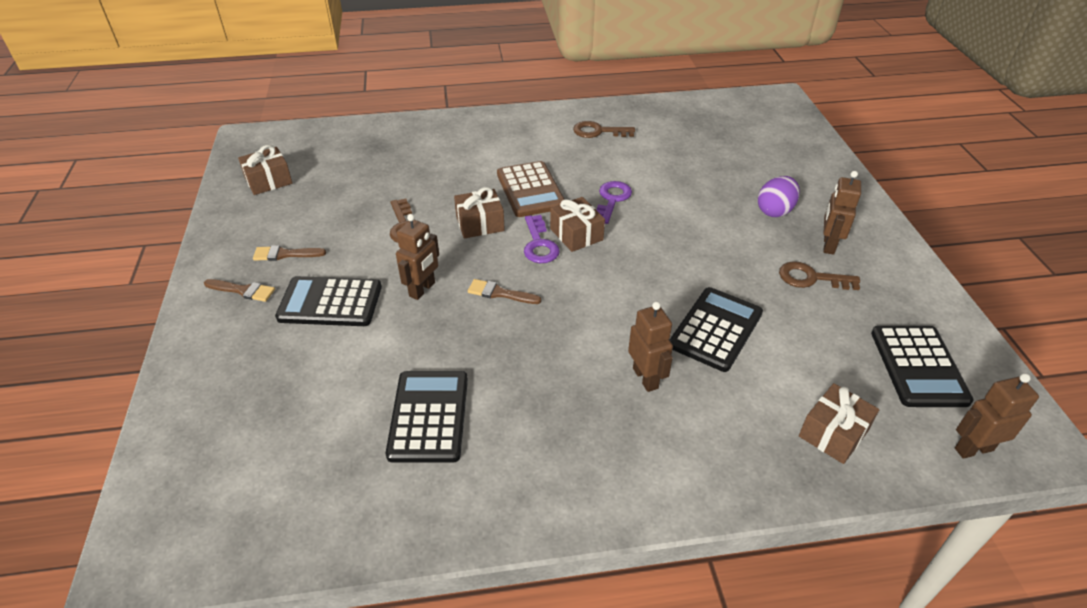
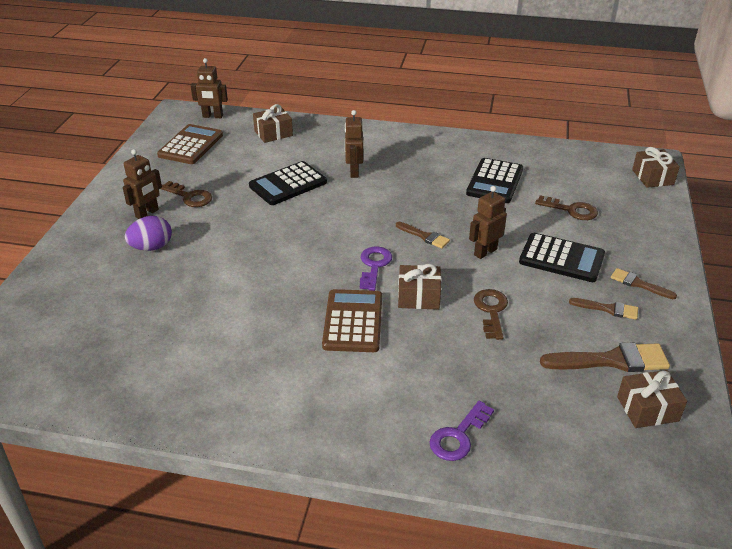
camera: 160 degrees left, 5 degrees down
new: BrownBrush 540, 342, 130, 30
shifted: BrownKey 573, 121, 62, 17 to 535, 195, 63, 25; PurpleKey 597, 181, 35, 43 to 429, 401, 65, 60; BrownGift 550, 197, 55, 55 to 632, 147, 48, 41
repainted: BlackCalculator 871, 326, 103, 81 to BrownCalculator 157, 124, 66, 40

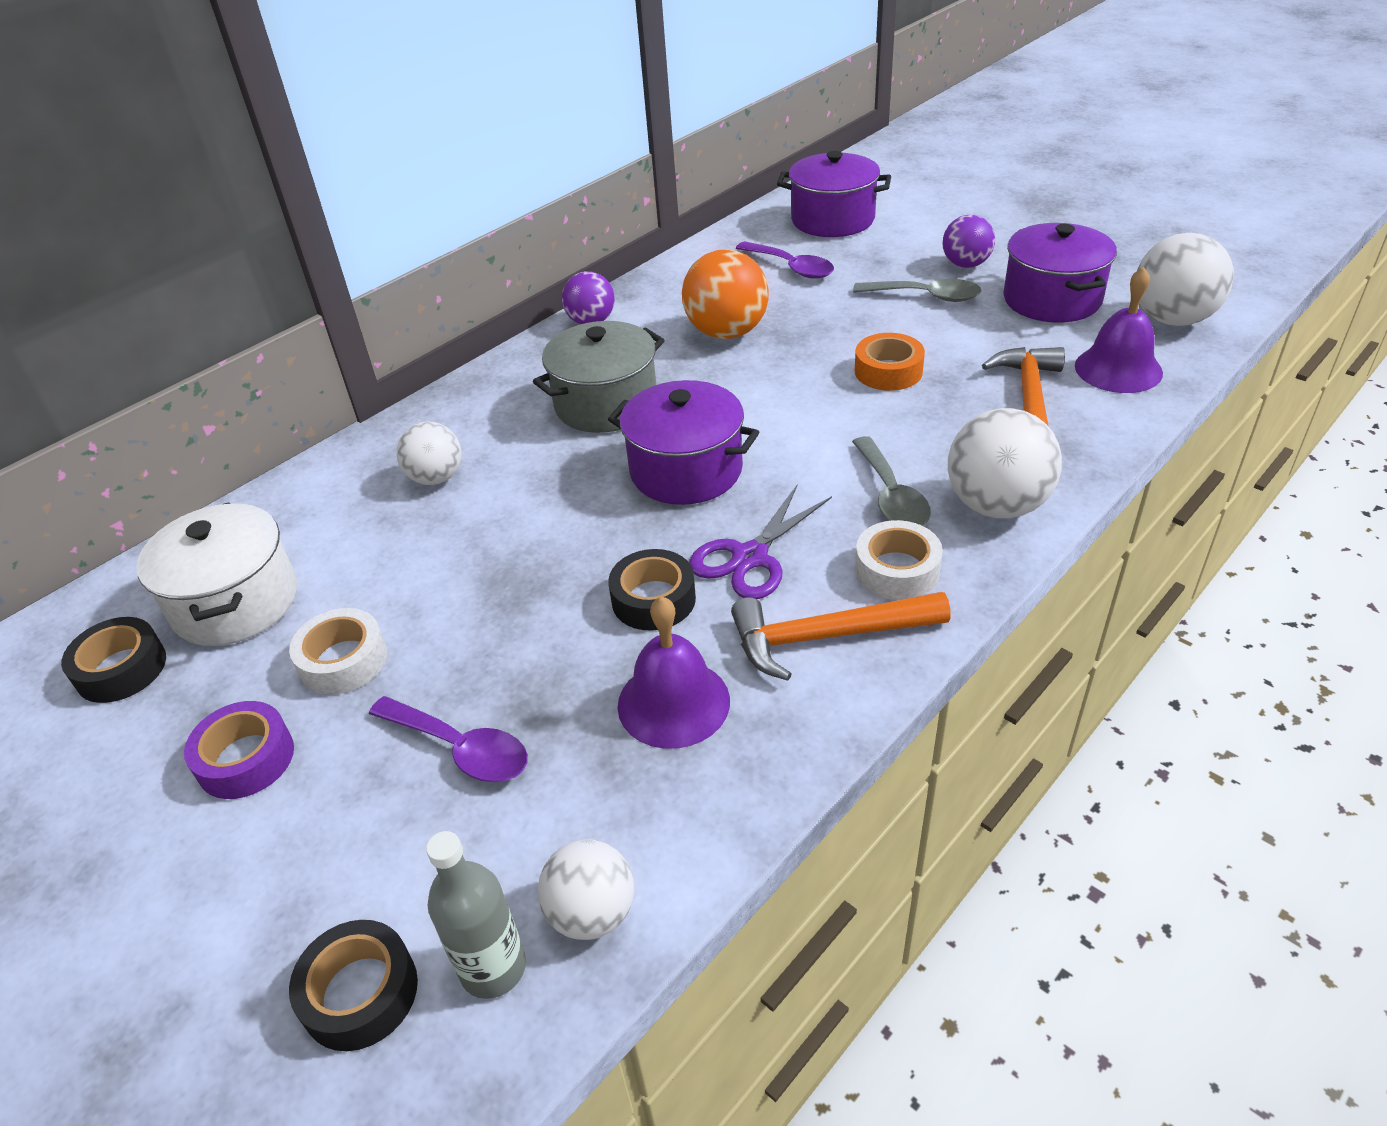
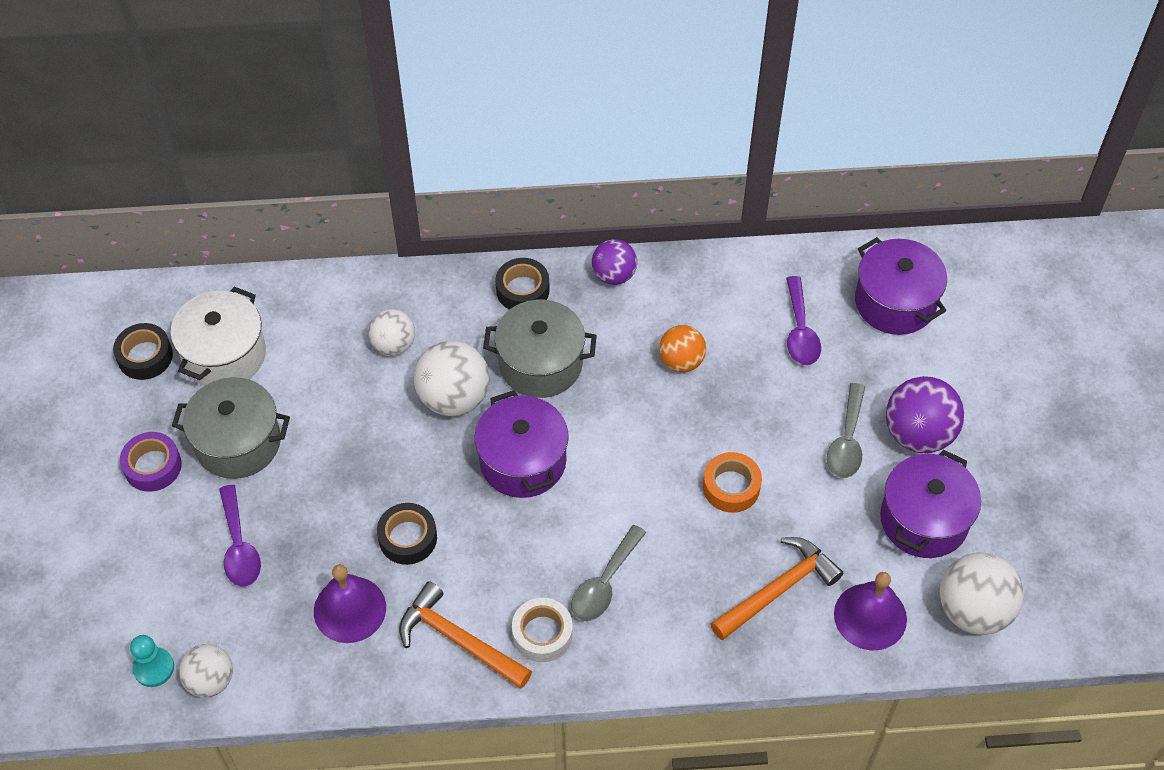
camera: 40 degrees right, 15 degrees up
gone: PurpleScissors 689, 485, 143, 114
shifted: WhiteBall 948, 408, 114, 110 to 414, 340, 76, 76; BlackTape 289, 920, 129, 131 to 495, 258, 55, 52
swapped: WhiteTape 289, 608, 98, 87 to GreyPot 172, 377, 118, 102; GreyBottle 426, 831, 100, 168 to TurquoisePawn 130, 635, 44, 52
rotated: GreySpoon 853, 279, 128, 23 = 827, 383, 38, 95 45 degrees clockwise
scaled: PurpleBall 942, 214, 53, 54 = 886, 376, 78, 77 x1.58; OrangeBall 682, 249, 87, 90 = 659, 325, 47, 47 x0.63

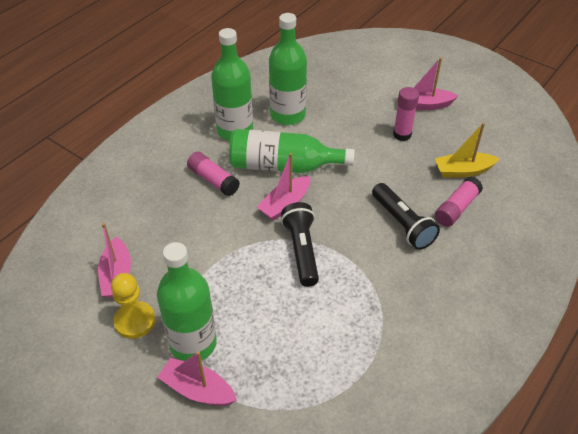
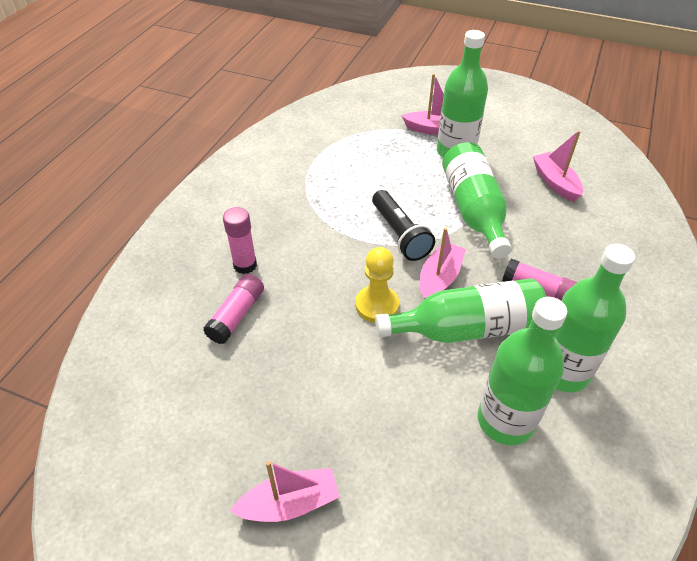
camera: 165 degrees right, 0 degrees up
gone: YellowBoat 435, 123, 65, 55; BlackFlashlight 372, 183, 68, 67
new: GreenBottle 442, 142, 70, 117
shifted: PinkGlueStick 393, 87, 26, 54 to 223, 207, 34, 67; YellowPawn 111, 273, 44, 66 to 355, 247, 44, 76

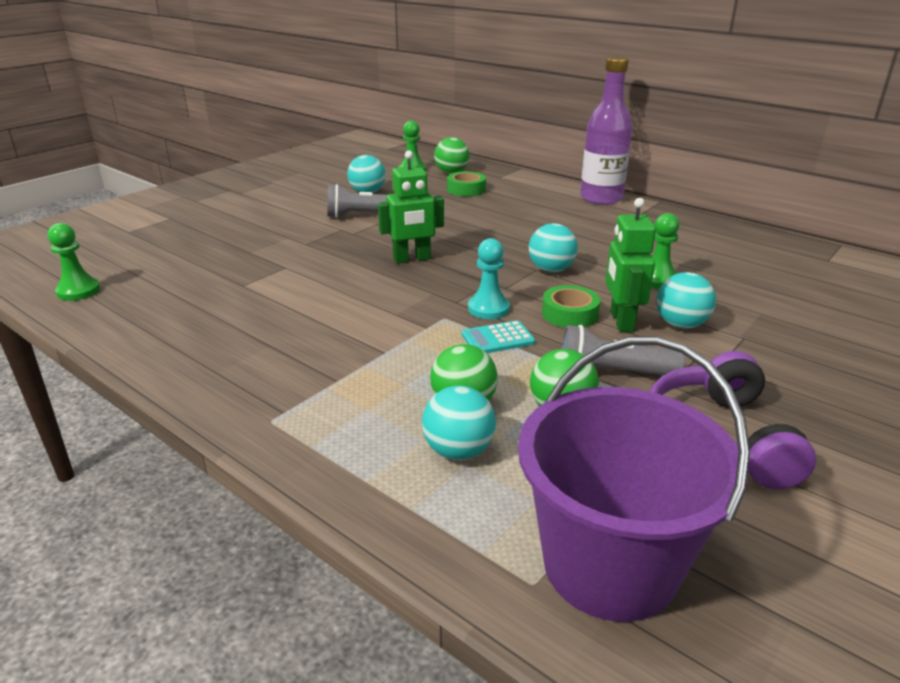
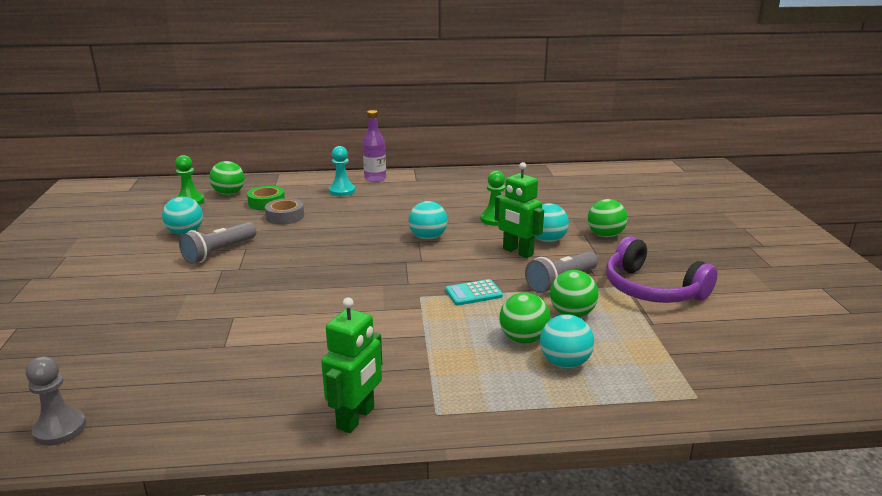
camera: 45 degrees left, 5 degrees down
gone: GreenTape 542, 285, 58, 43; PurpleBucket 518, 337, 232, 285
new: GreyTape 265, 198, 39, 27; GreenBall 588, 199, 39, 39
shifted: GreenRobot 378, 150, 66, 114 to 321, 297, 61, 136; TurquoisePawn 468, 238, 42, 81 to 329, 146, 26, 50
repainted: GreenPawn 48, 223, 52, 78 to GreyPawn 26, 356, 60, 90
rotated: TurquoiseCalculator 462, 320, 73, 33 = 445, 279, 58, 27 45 degrees clockwise
scaled: PurpleBottle 580, 56, 52, 149 = 363, 110, 23, 72 x0.63

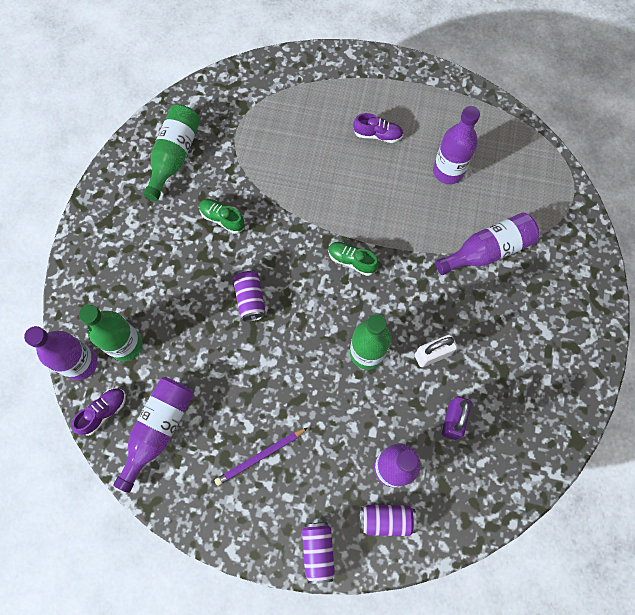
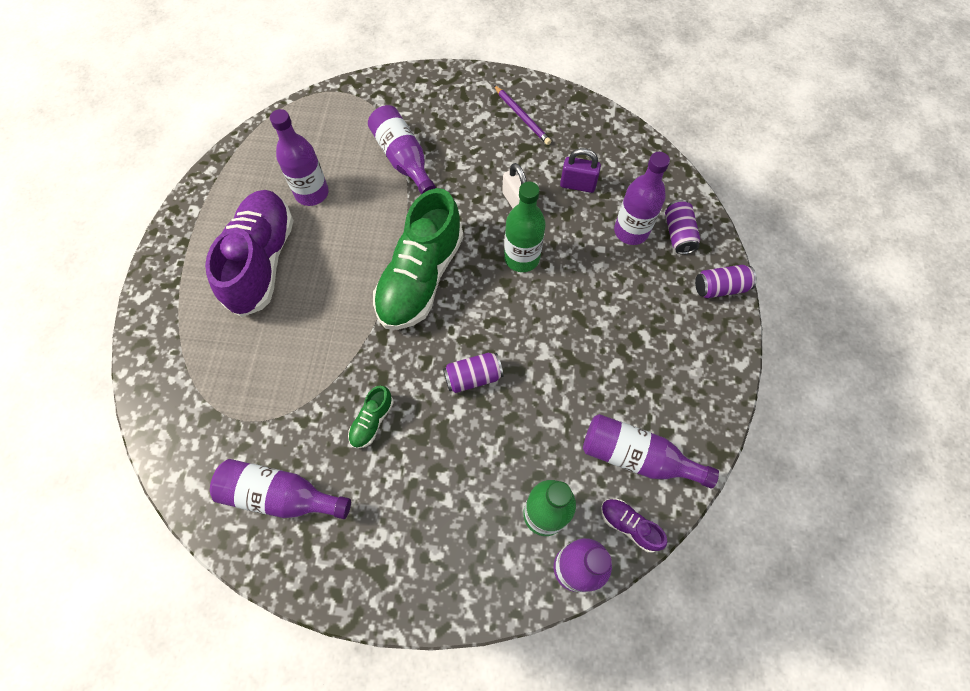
camera: 95 degrees left, 5 degrees down
shifted: PurplePencil 215, 428, 93, 58 to 494, 85, 58, 60
repainted: GreenBottle 143, 105, 57, 96 to PurpleBottle 210, 459, 141, 60
scaled: PurpleShoe 353, 113, 50, 30 = 205, 190, 89, 127 x2.36; GreenShoe 328, 242, 51, 34 = 373, 188, 90, 142 x2.36

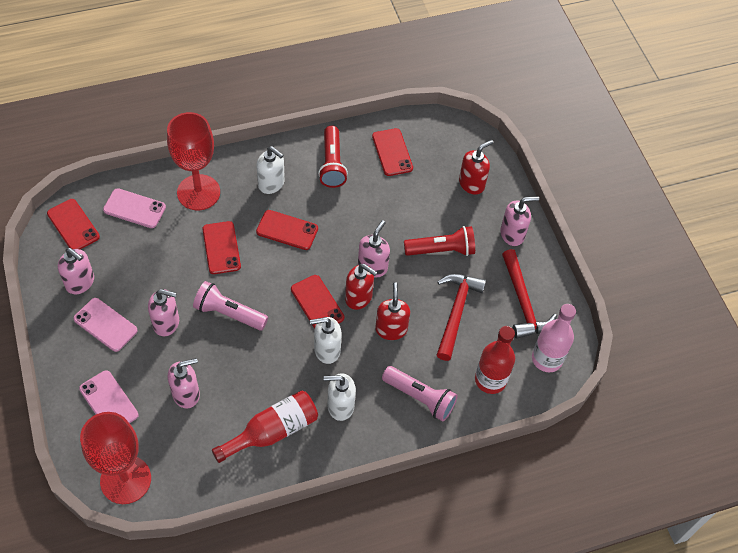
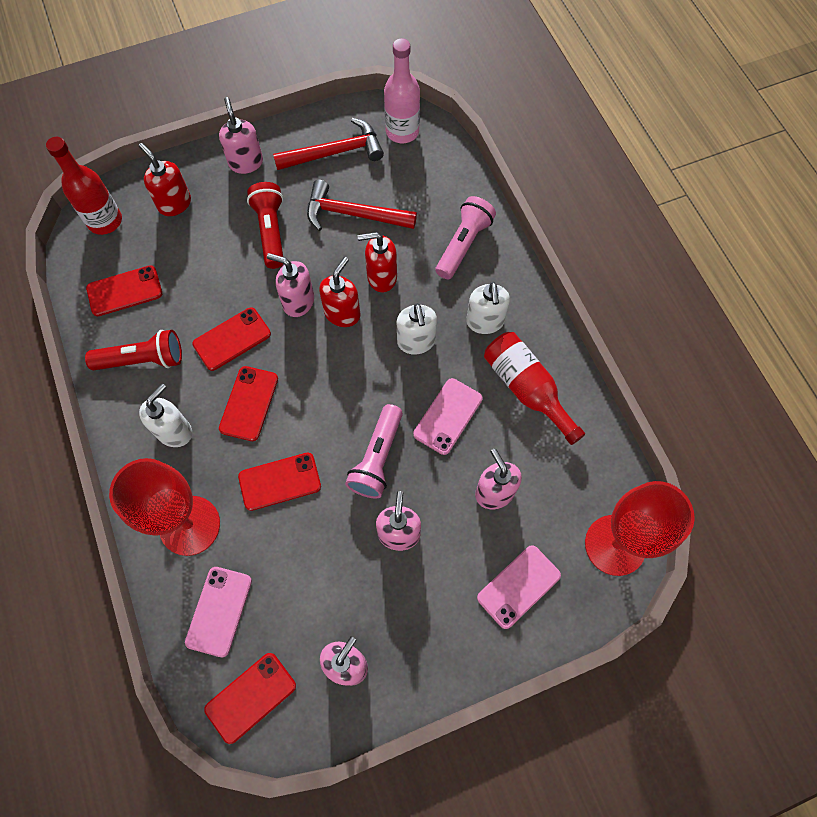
camera: 90 degrees left, 10 degrees up
shifted: RedPhone 291, 275, 53, 54 to 192, 307, 79, 64; PinkPhone 73, 298, 65, 54 to 413, 378, 70, 77; RedBottle 475, 326, 40, 68 to 46, 137, 76, 98

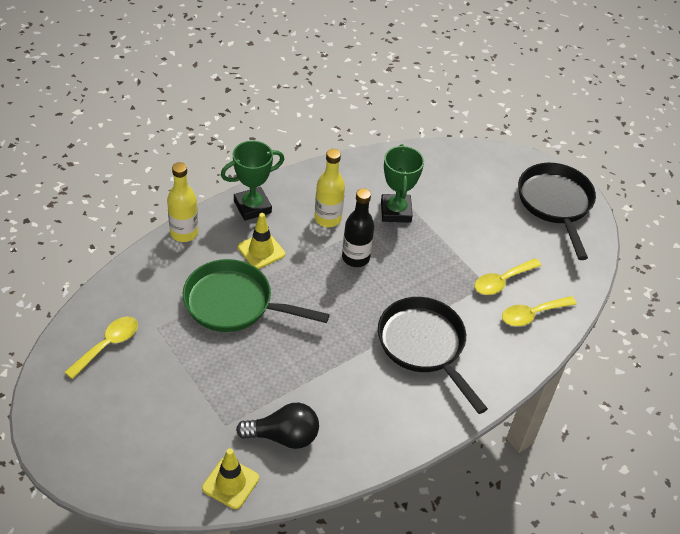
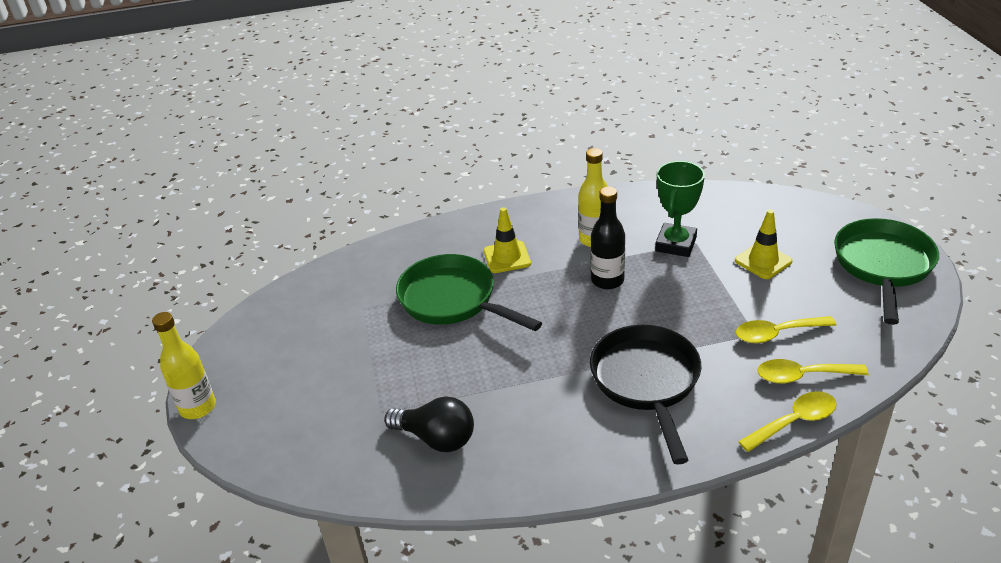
camera: 30 degrees right, 10 degrees down
gone: GreenTrophy 221, 141, 63, 80
shifted: YellowBottle 167, 162, 31, 80 to 152, 312, 64, 107; YellowSpoon 64, 317, 74, 62 to 738, 391, 99, 61; YellowTrafficCone 202, 448, 57, 61 to 735, 210, 58, 69
repainted: BlackPan 518, 163, 78, 97 to GreenPan 834, 218, 105, 107

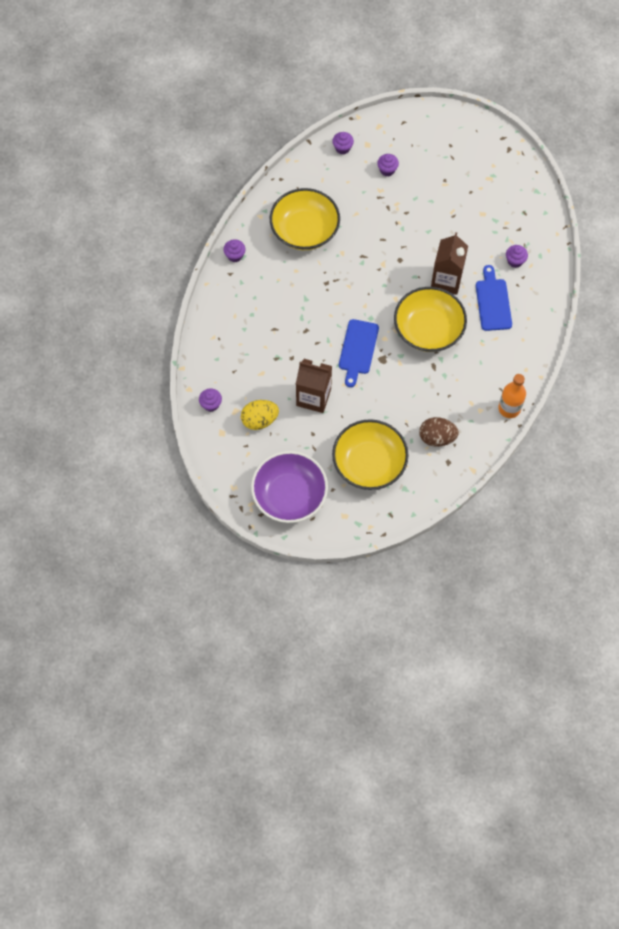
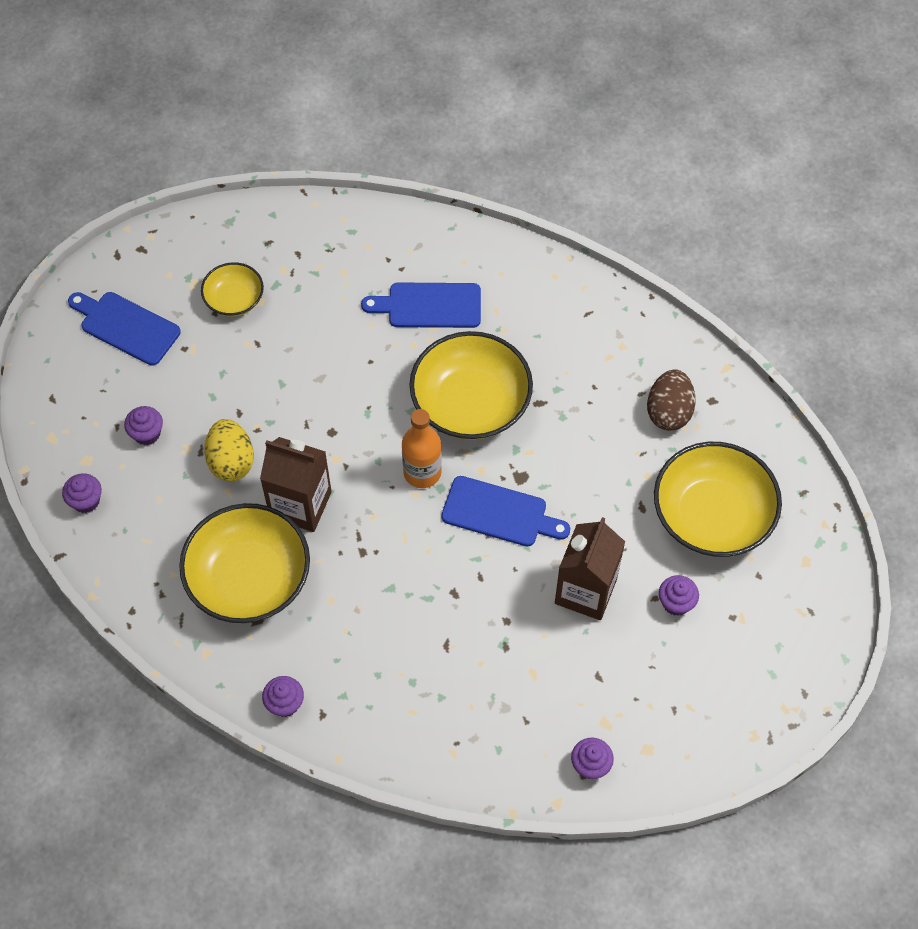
camera: 85 degrees left, 5 degrees down
gone: PurpleBowl 251, 451, 77, 72
new: YellowBowl 201, 262, 63, 55; BlueCuttingBoard 68, 292, 113, 74
shifted: BrownCarton 431, 232, 37, 63 to 260, 437, 72, 95; PurpleCupcake 506, 245, 22, 23 to 659, 575, 40, 41; OrangeBottle 498, 374, 28, 44 to 402, 409, 40, 79; YellowEgg 241, 400, 38, 30 to 204, 419, 50, 62

